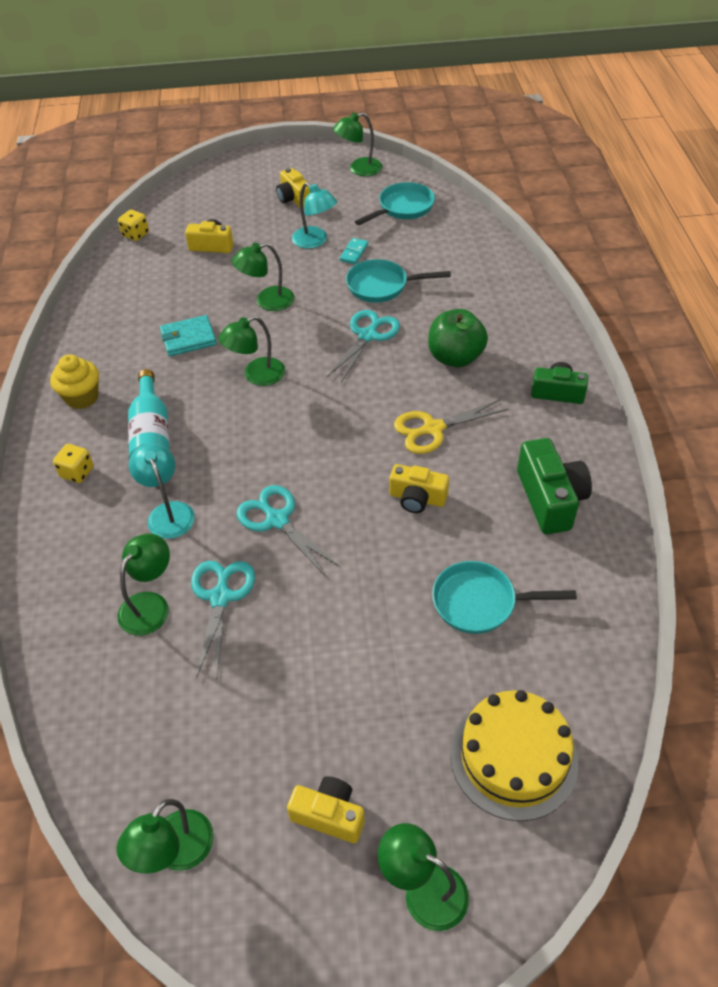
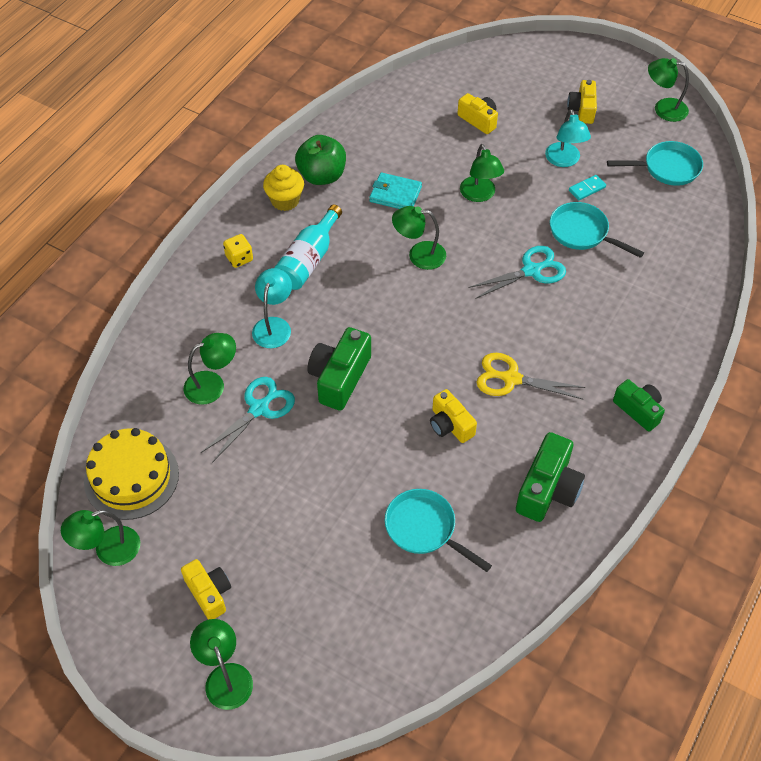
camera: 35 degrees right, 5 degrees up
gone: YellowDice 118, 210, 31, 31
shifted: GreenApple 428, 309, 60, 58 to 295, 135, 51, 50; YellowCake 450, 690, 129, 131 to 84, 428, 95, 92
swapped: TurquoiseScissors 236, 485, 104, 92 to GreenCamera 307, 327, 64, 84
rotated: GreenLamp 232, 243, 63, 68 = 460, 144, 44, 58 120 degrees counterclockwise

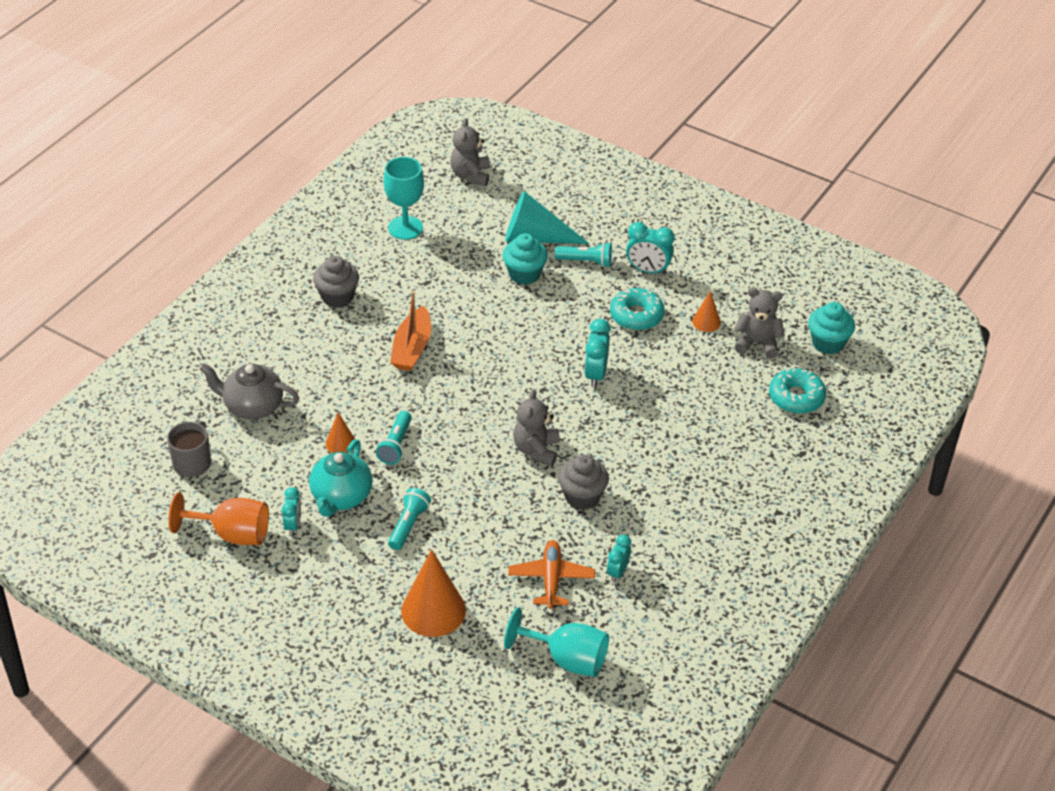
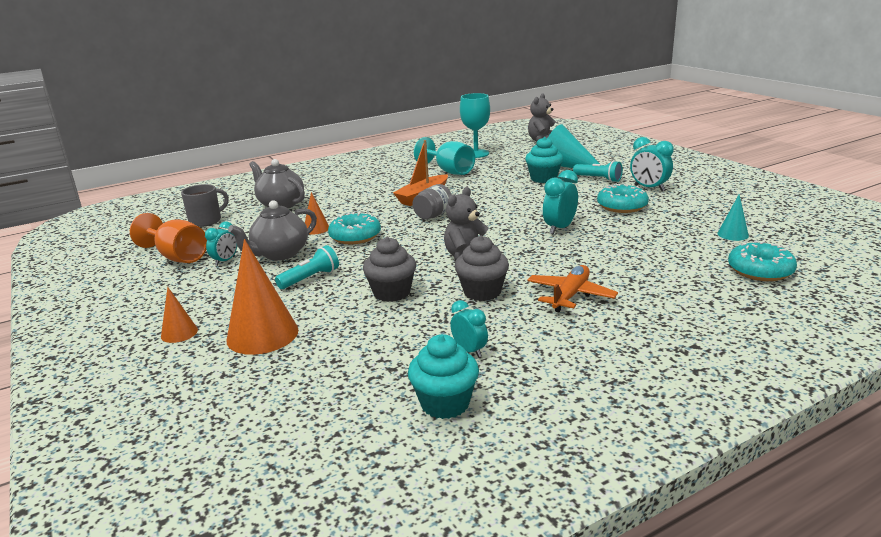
camera: 30 degrees right, 20 degrees down
new: GreyJar 412, 184, 40, 35
shifted: GreyCupcake 313, 256, 46, 52 to 363, 237, 53, 65; OrangeCone 692, 291, 29, 41 to 161, 287, 37, 56; TurquoiseCupcake 808, 302, 47, 52 to 408, 334, 71, 85; OrangePlane 508, 540, 87, 69 to 527, 265, 91, 47; TurquoiseGoblet 504, 607, 105, 70 to 414, 137, 61, 38
swapped: GreyTeddyBear 734, 288, 51, 71 to TurquoiseCone 717, 194, 32, 47; TurquoiseFlashlight 376, 411, 36, 54 to TurquoiseDonut 328, 212, 53, 32
repainted: TurquoiseTeapot 309, 439, 63, 78 to GreyTeapot 228, 200, 89, 60
rotated: TurquoiseClock 607, 535, 24, 47 = 450, 300, 38, 57 90 degrees clockwise

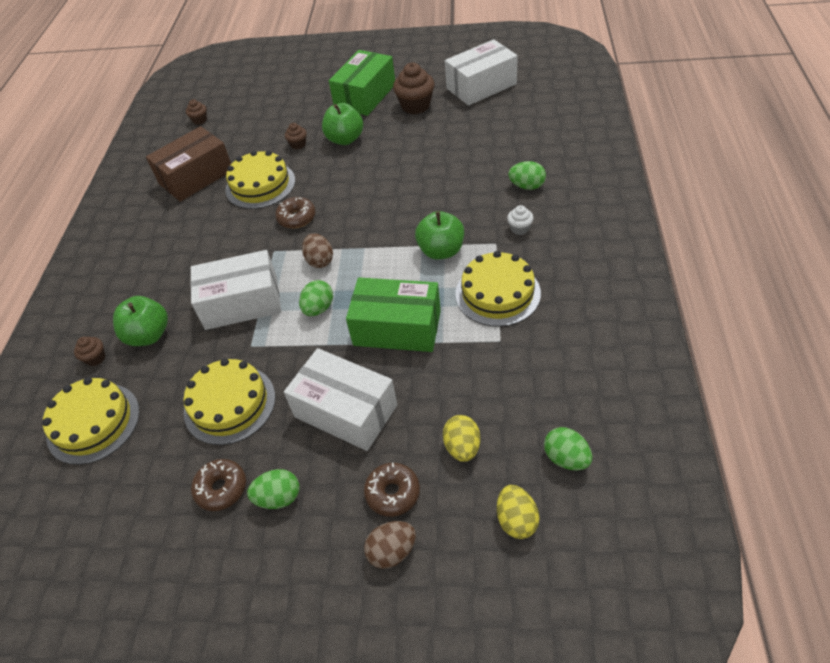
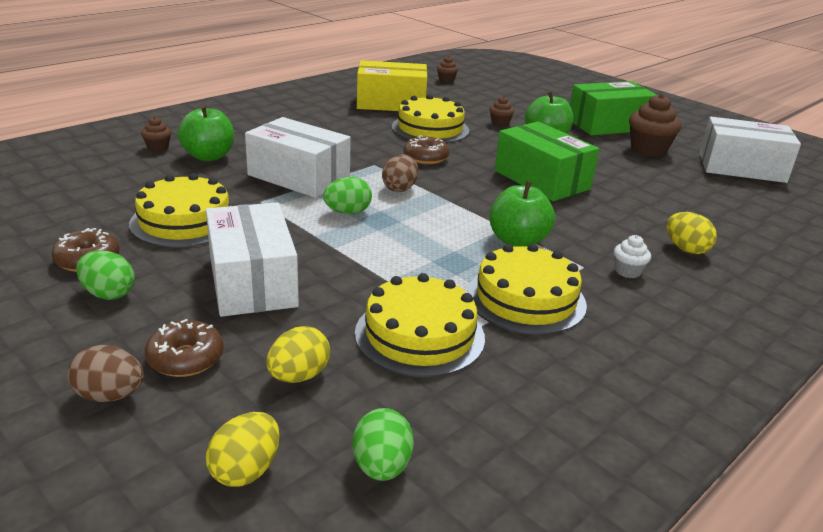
camera: 35 degrees right, 20 degrees down
shifted: GreenBox 346, 277, 95, 75 to 495, 122, 104, 79; YellowCake 42, 377, 98, 88 to 355, 273, 130, 104
repainted: BrownBox 146, 126, 85, 76 to YellowBox 357, 60, 70, 51; GreenEgg 508, 161, 38, 29 to YellowEgg 667, 212, 50, 42

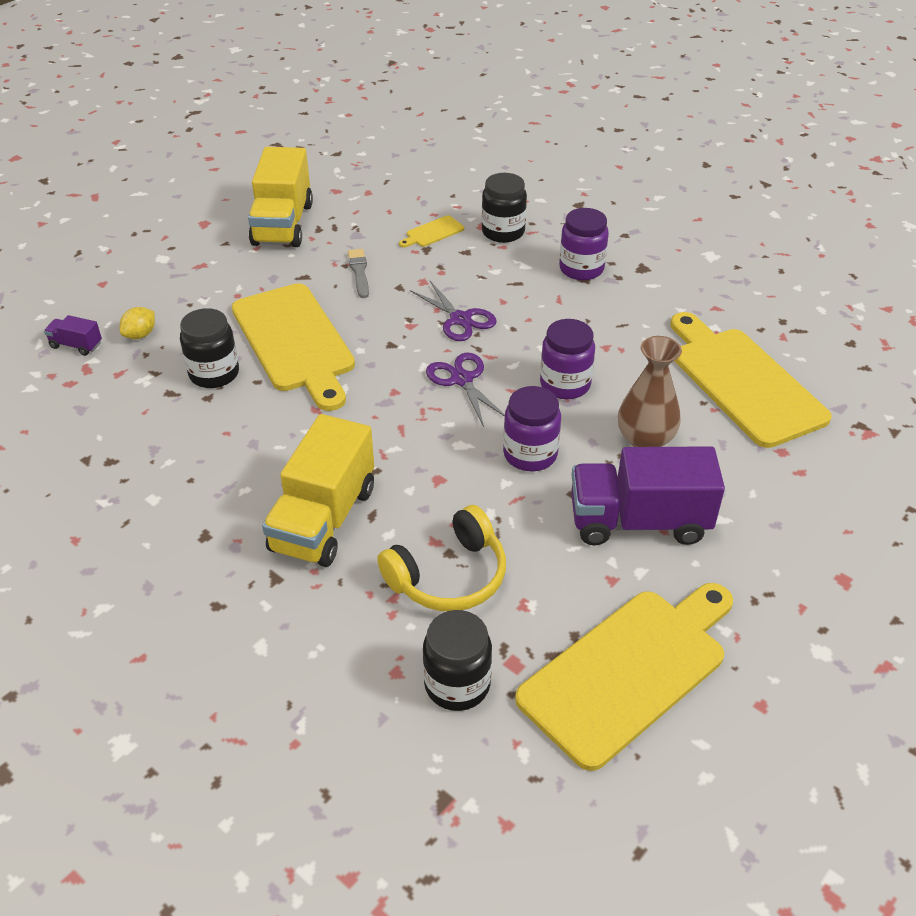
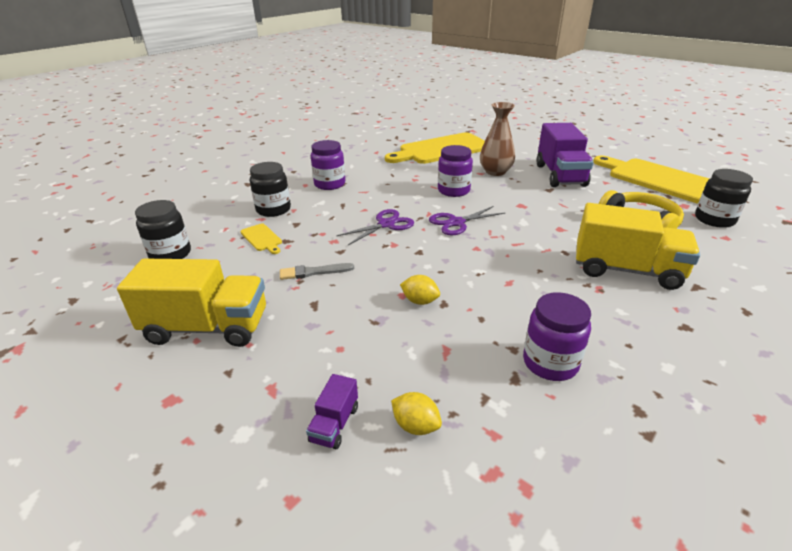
camera: 90 degrees left, 10 degrees down
shifted: BlackJar 180, 308, 59, 80 to 135, 200, 56, 59; PurpleTruck 44, 315, 58, 41 to 306, 374, 52, 75; PurpleJar 503, 386, 58, 85 to 523, 292, 68, 89
swapped: YellowCuttingBoard 232, 283, 123, 128 to YellowLemon 400, 275, 40, 30

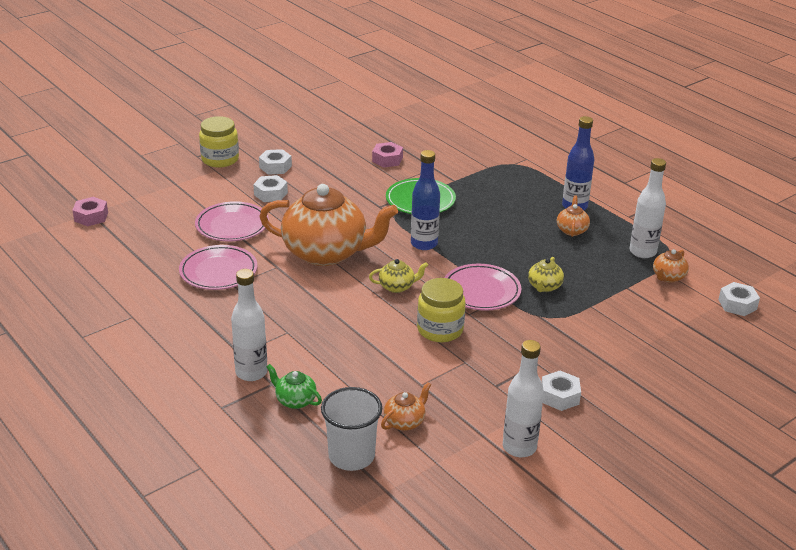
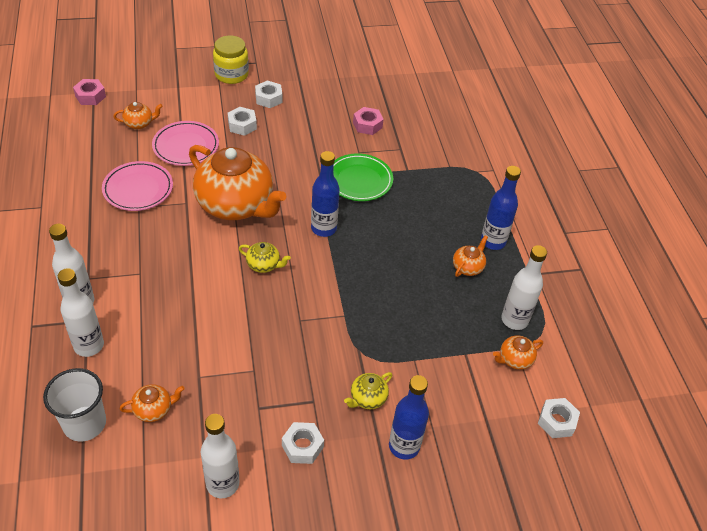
camera: 25 degrees right, 15 degrees up
gone: PinkPlate 444, 264, 78, 46; YellowJar 417, 278, 48, 64
new: OrangeTeapot 113, 102, 50, 27; BlueBottle 389, 375, 40, 85
shifted: YellowTeapot 528, 257, 36, 35 to 344, 372, 48, 37
swapped: GreenTeapot 267, 364, 55, 45 to WhiteBottle 58, 268, 46, 89

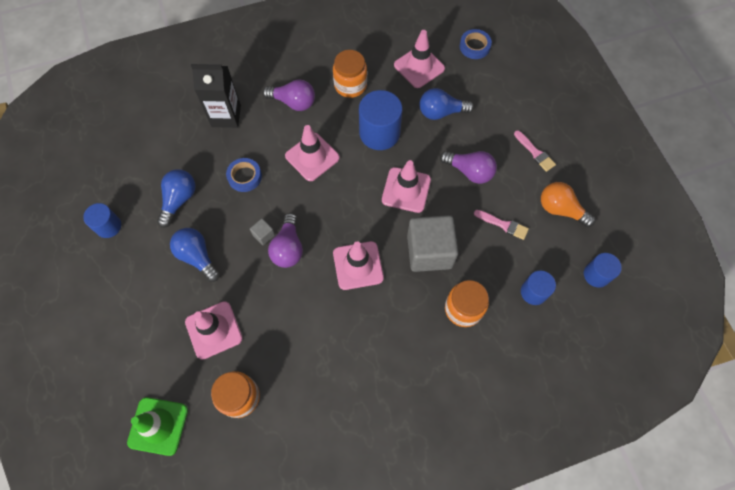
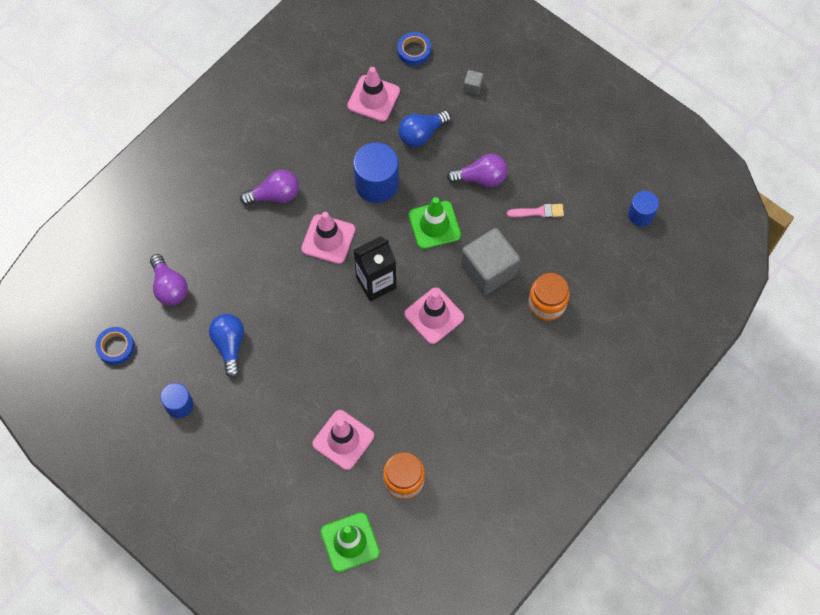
camera: 30 degrees left, 0 degrees up
gone: OrangeJar 333, 50, 34, 48; PinkBrush 514, 130, 42, 42; OrangeLightBulb 541, 182, 55, 45; BlueLightBulb 170, 228, 50, 54; BlueCylinder 521, 270, 35, 35
shifted: BlackCarton 191, 64, 50, 64 to 354, 236, 42, 65; BlueTape 226, 158, 36, 34 to 95, 327, 40, 38; PurpleLightBulb 268, 213, 35, 55 to 150, 254, 38, 52; GreyCube 250, 219, 25, 26 to 464, 70, 20, 25
repainted: PinkTrafficCone 382, 160, 49, 53 to GreenTrafficCone 409, 197, 52, 52

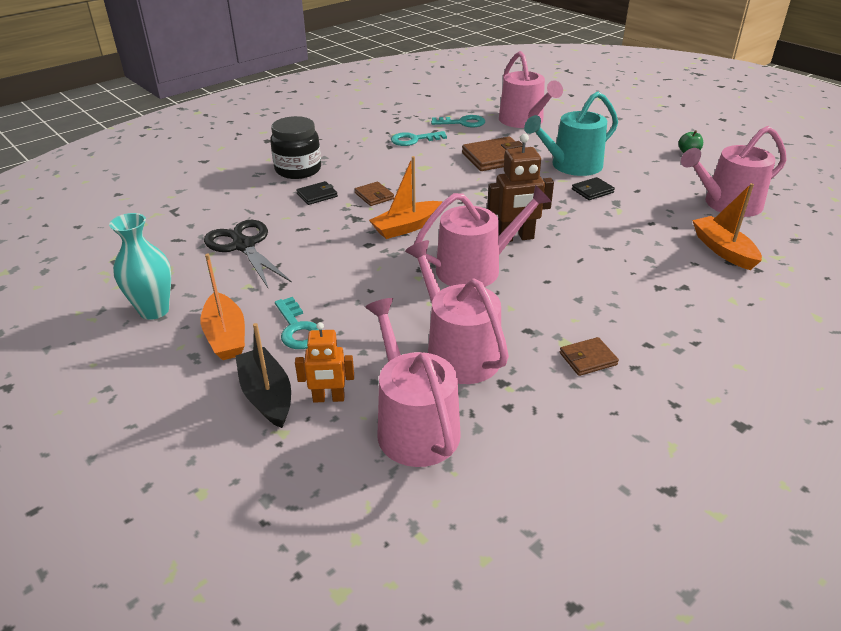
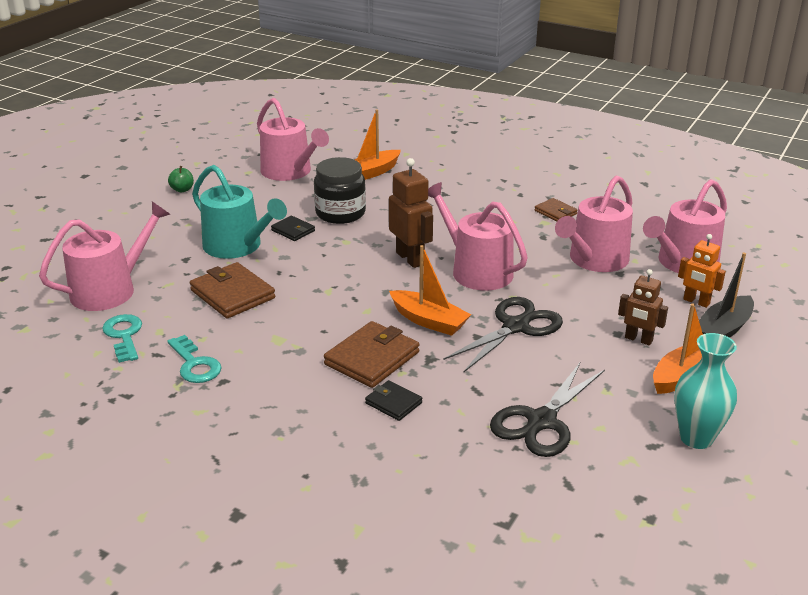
camera: 110 degrees left, 5 degrees down
new: BlackScissors 443, 297, 120, 75
shifted: BlackJar 270, 116, 51, 63 to 314, 157, 52, 67
swapped: TurquoiseKey 275, 297, 44, 52 to BrownRobot 618, 269, 50, 76
rotated: OrangeRobot 295, 322, 59, 81 = 678, 234, 48, 74 150 degrees clockwise
scaled: BrownWallet 354, 182, 40, 24 = 324, 321, 96, 67 x1.80

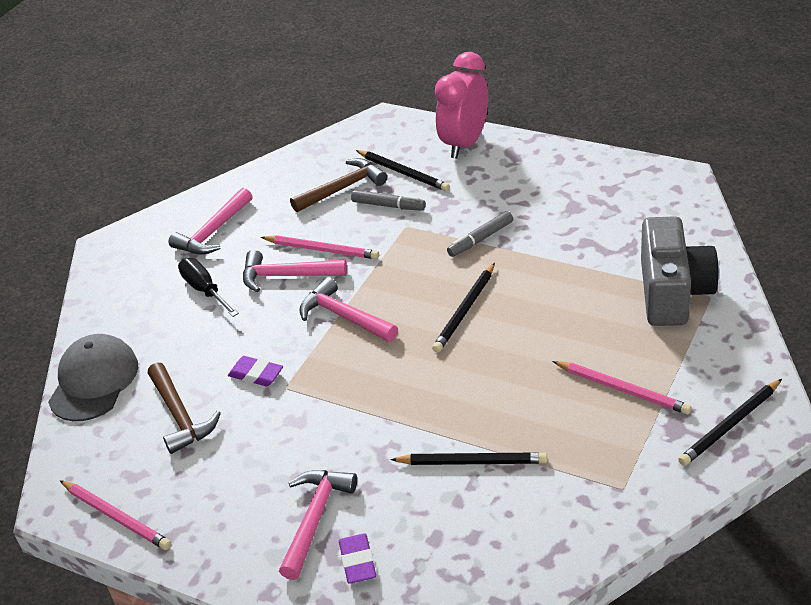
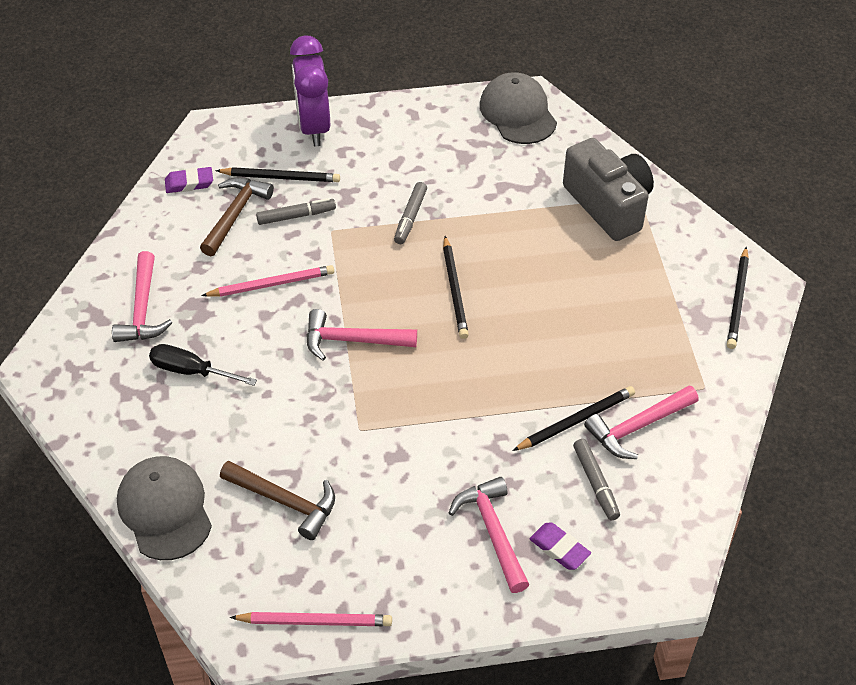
camera: 40 degrees left, 10 degrees up
gone: PinkPencil 553, 361, 139, 53
new: GreyCap 480, 72, 77, 72; GreyMarker 573, 439, 47, 81
shifted: PinkHammer 243, 250, 104, 42 to 584, 385, 115, 74; PurpleEraser 228, 356, 55, 30 to 165, 167, 48, 26
repainted: PinkClock 435, 52, 53, 107 to PurpleClock 290, 35, 40, 111

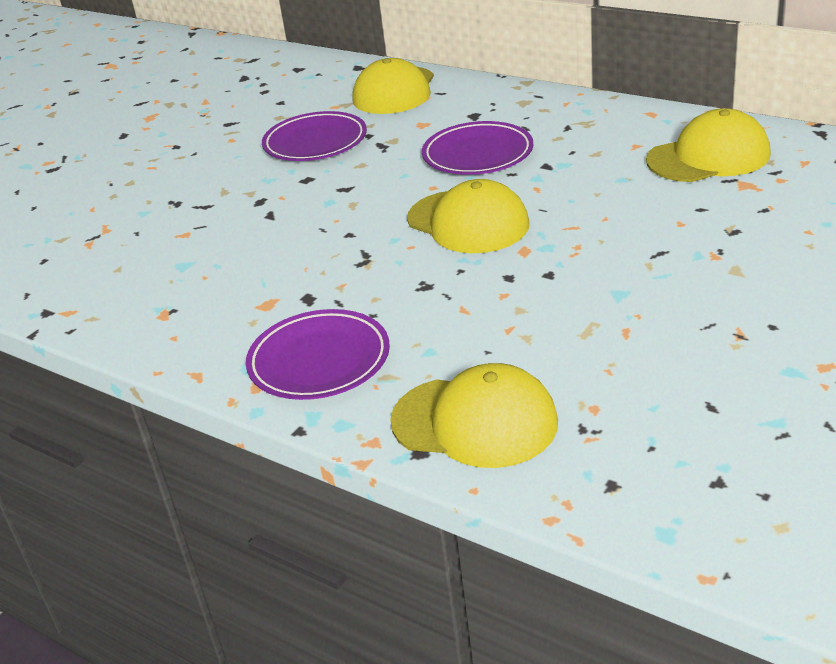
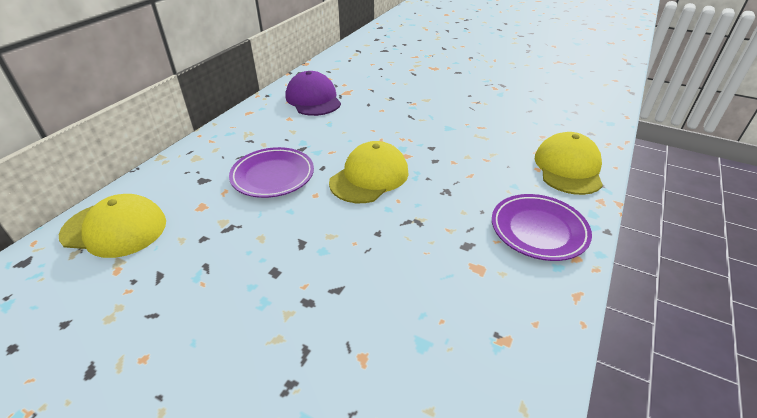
camera: 100 degrees left, 5 degrees up
gone: PurplePlate 262, 111, 105, 50
repainted: YellowCap 646, 108, 125, 74 to PurpleCap 285, 71, 56, 45

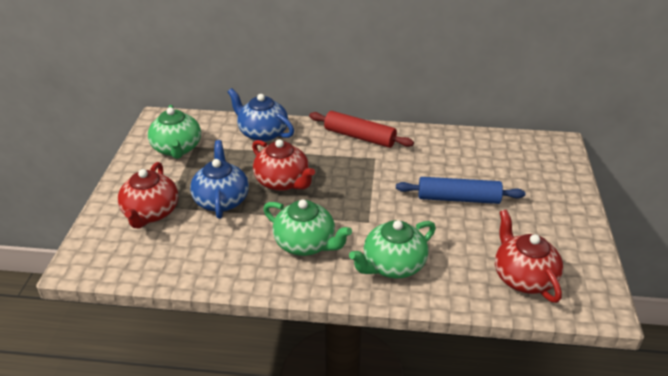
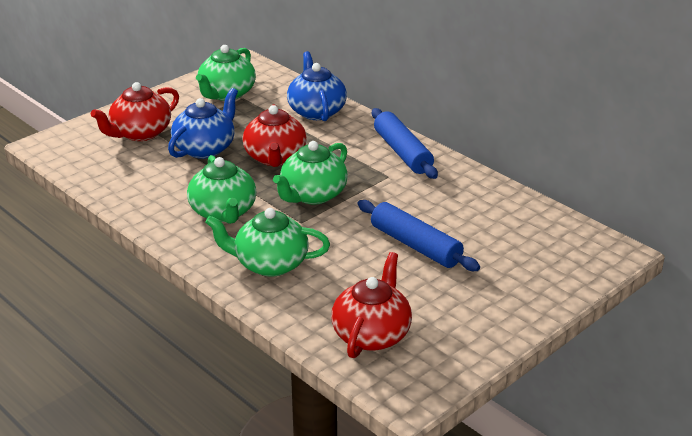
camera: 40 degrees right, 5 degrees down
new: GreenTeapot 273, 141, 75, 64
repainted: RedRollingPin 309, 111, 105, 37 to BlueRollingPin 372, 108, 66, 71

